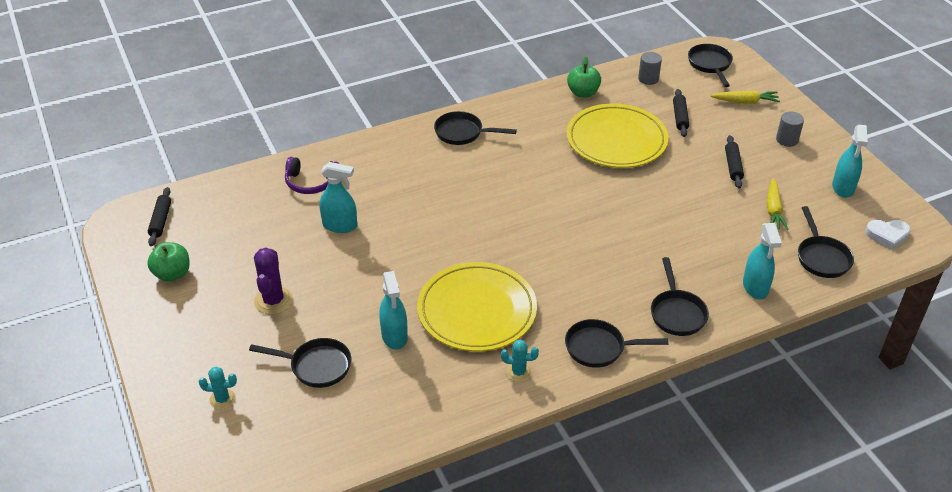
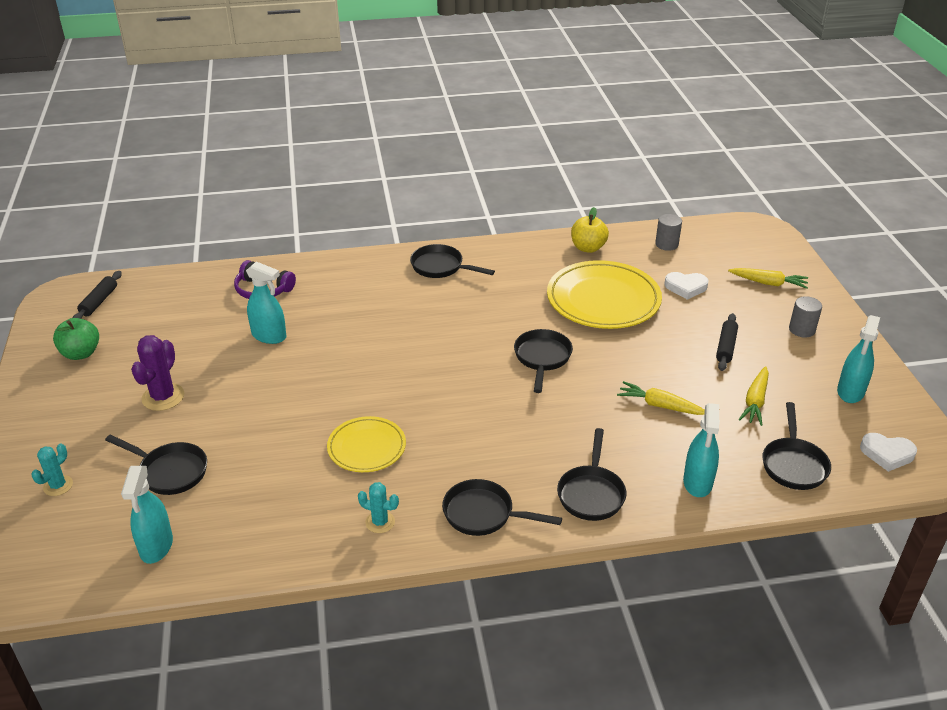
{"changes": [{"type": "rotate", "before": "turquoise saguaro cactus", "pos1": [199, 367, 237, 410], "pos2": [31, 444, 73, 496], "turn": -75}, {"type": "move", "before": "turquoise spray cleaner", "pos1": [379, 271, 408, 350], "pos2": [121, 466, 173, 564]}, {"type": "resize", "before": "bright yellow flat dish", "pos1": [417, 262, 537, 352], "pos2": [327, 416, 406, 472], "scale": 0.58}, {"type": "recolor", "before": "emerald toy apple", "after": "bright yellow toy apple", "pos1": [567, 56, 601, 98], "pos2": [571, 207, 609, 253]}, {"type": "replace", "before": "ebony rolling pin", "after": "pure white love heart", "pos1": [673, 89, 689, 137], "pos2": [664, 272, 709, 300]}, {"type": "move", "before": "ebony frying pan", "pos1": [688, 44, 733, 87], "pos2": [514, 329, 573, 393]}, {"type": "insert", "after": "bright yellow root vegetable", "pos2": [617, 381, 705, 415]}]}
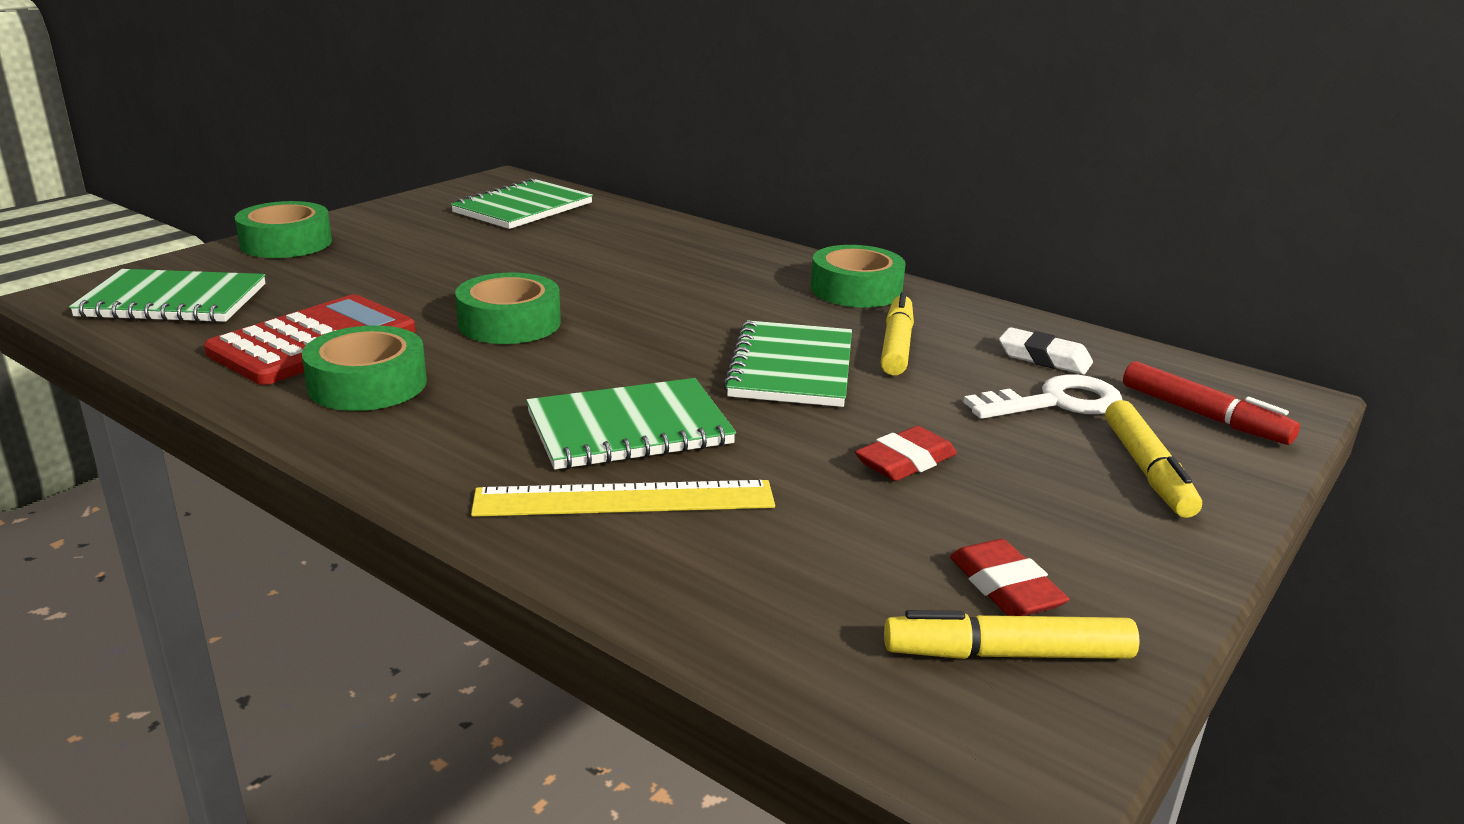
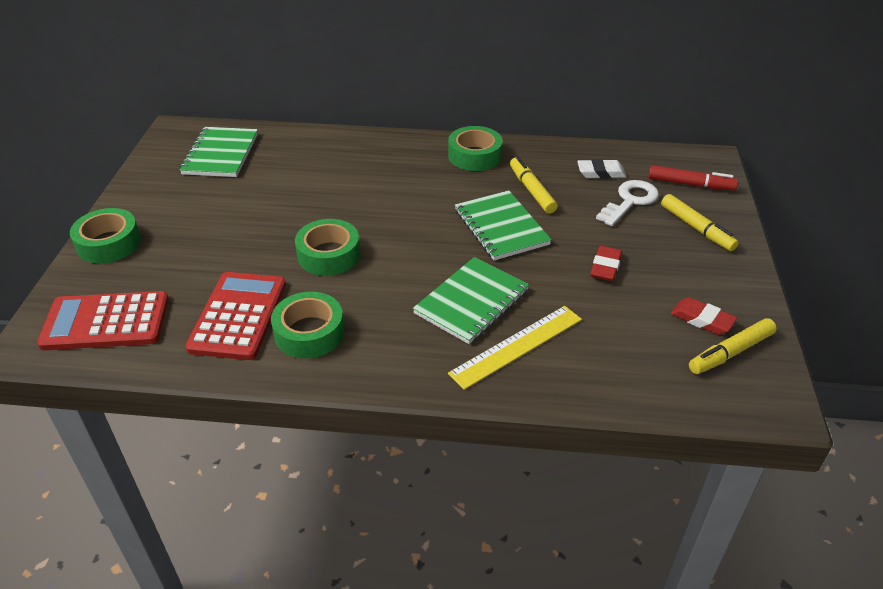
{"changes": [{"type": "replace", "before": "emerald notebook", "after": "crimson pocket calculator", "pos1": [69, 269, 265, 323], "pos2": [37, 291, 169, 350]}]}
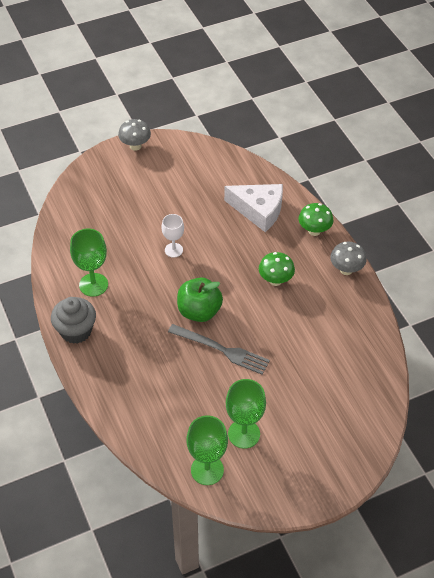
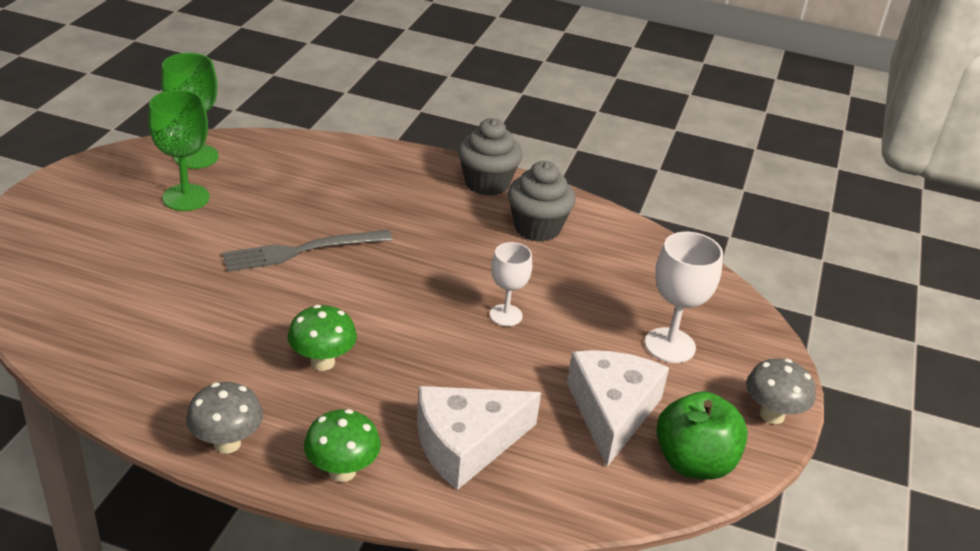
{"changes": [{"type": "replace", "before": "emerald wine glass", "after": "gray fairy cake", "pos1": [70, 229, 108, 297], "pos2": [508, 161, 576, 242]}, {"type": "move", "before": "emerald toy apple", "pos1": [177, 277, 223, 322], "pos2": [656, 392, 748, 480]}, {"type": "insert", "after": "pure white cheese wedge", "pos2": [567, 350, 669, 467]}, {"type": "insert", "after": "pure white wine glass", "pos2": [645, 232, 723, 363]}]}
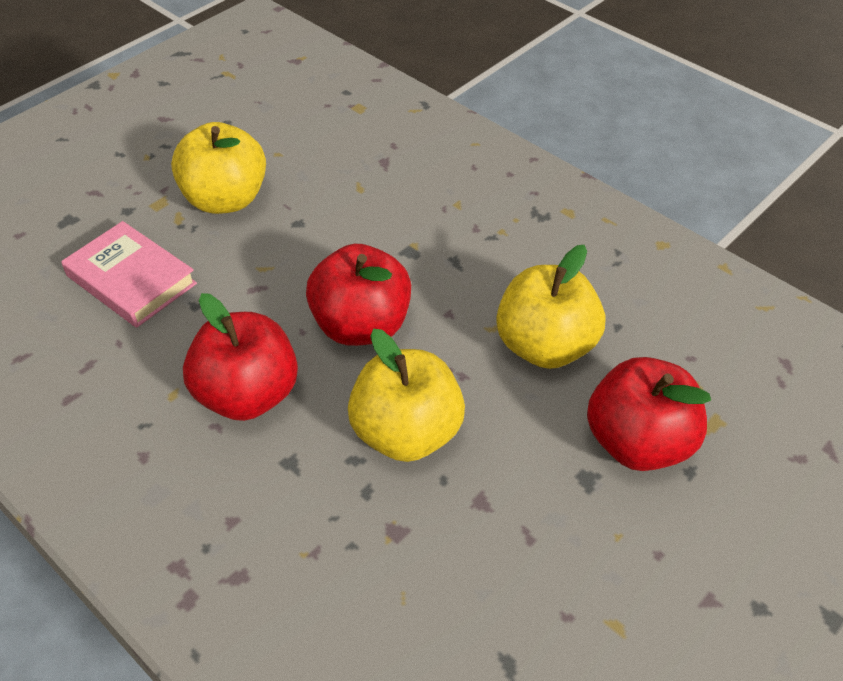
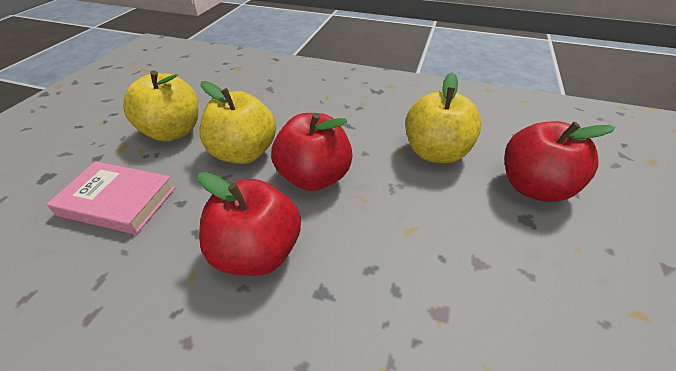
{"changes": [{"type": "move", "before": "bright yellow toy apple", "pos1": [348, 329, 465, 462], "pos2": [199, 81, 276, 164]}]}
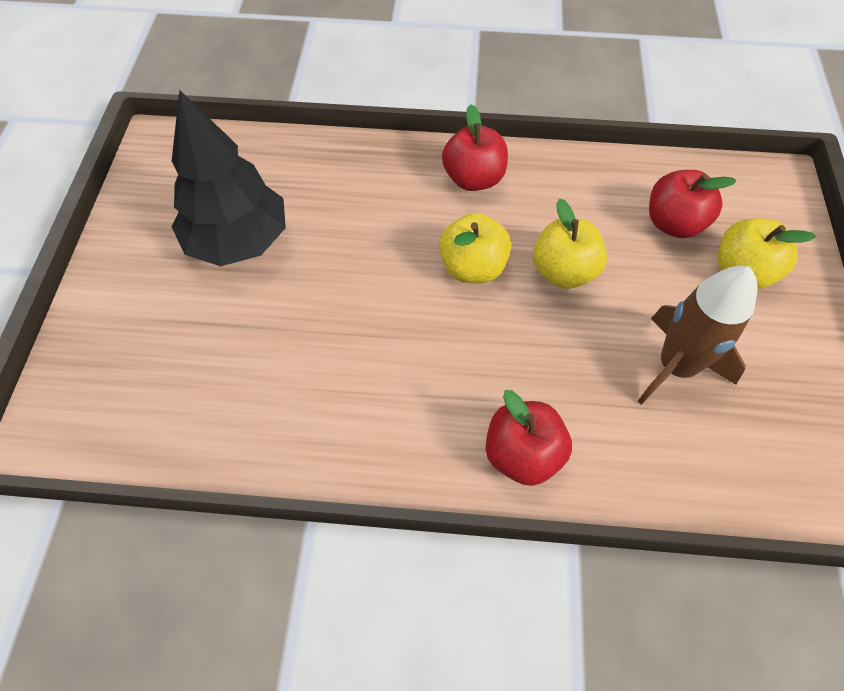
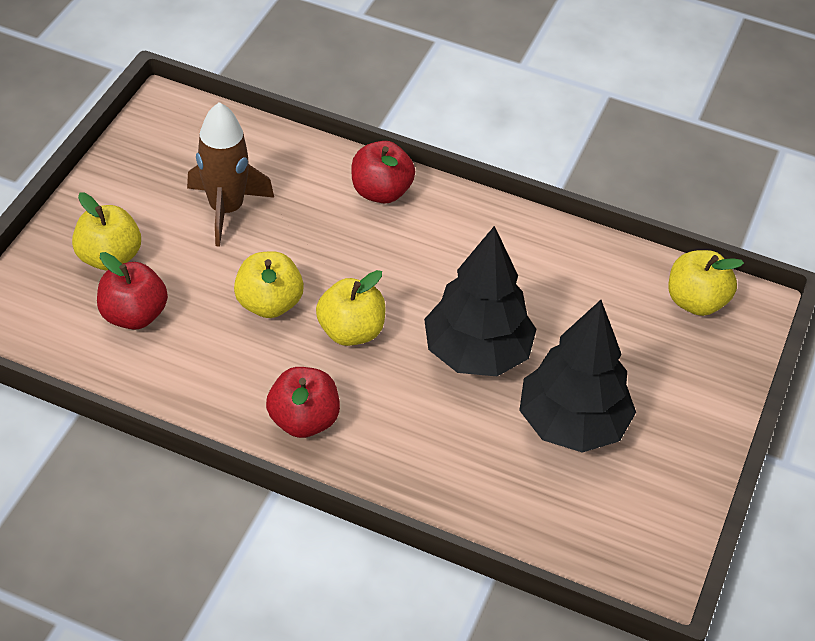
{"changes": [{"type": "insert", "after": "ebony tree", "pos2": [424, 226, 537, 376]}, {"type": "insert", "after": "bright yellow toy apple", "pos2": [669, 250, 744, 316]}]}
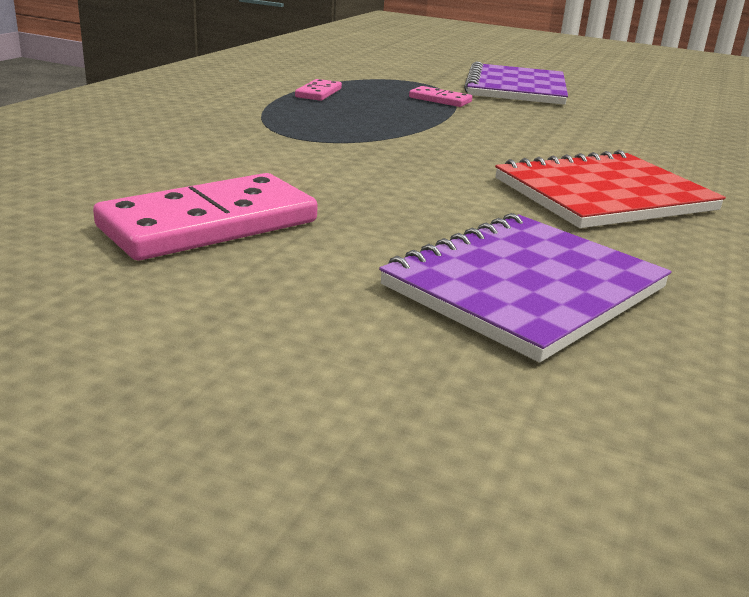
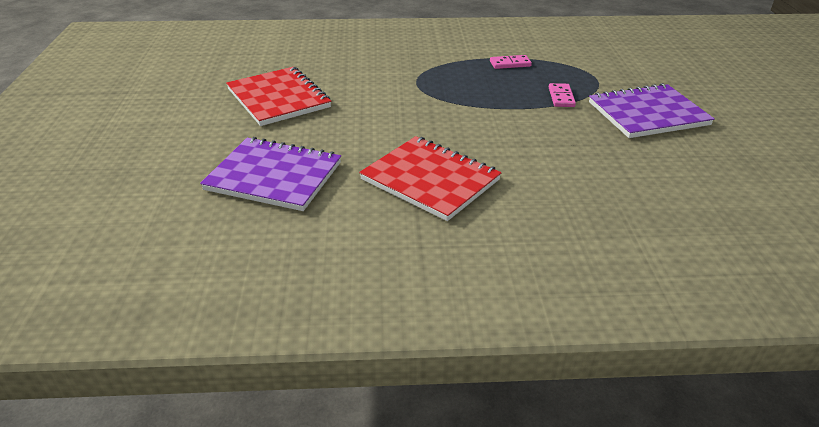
{"changes": [{"type": "replace", "before": "pink domino piece", "after": "crimson notebook", "pos1": [93, 173, 318, 260], "pos2": [226, 67, 331, 126]}]}
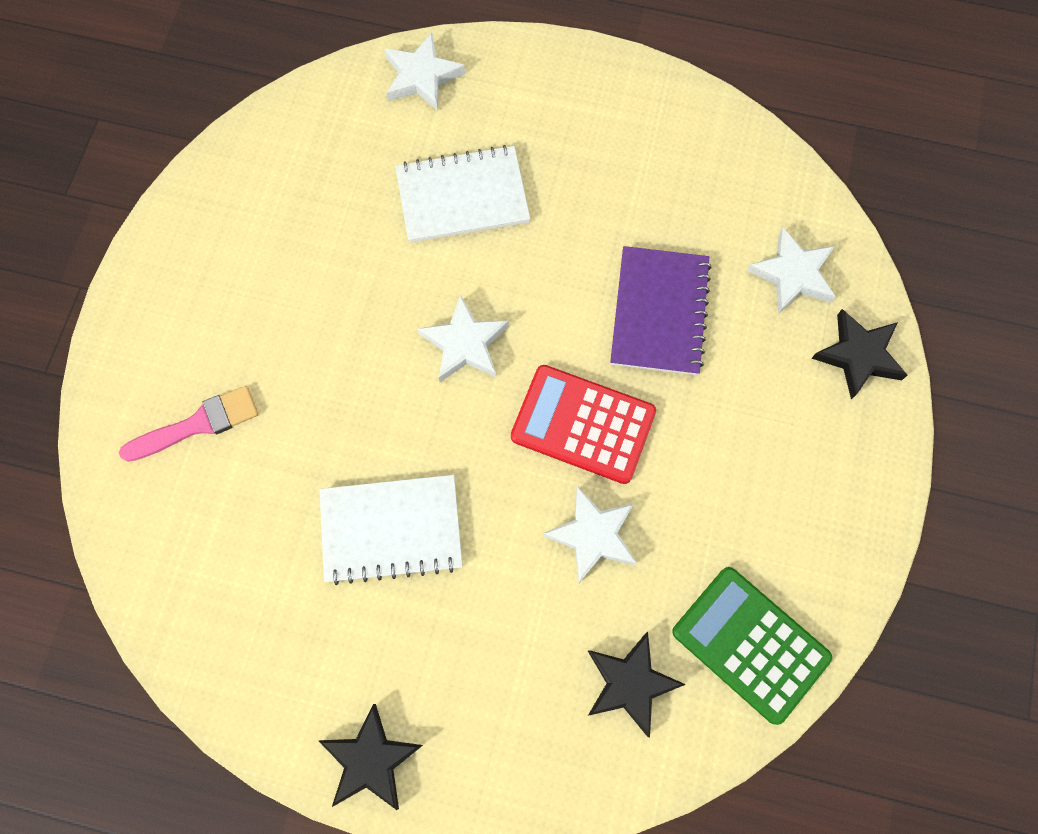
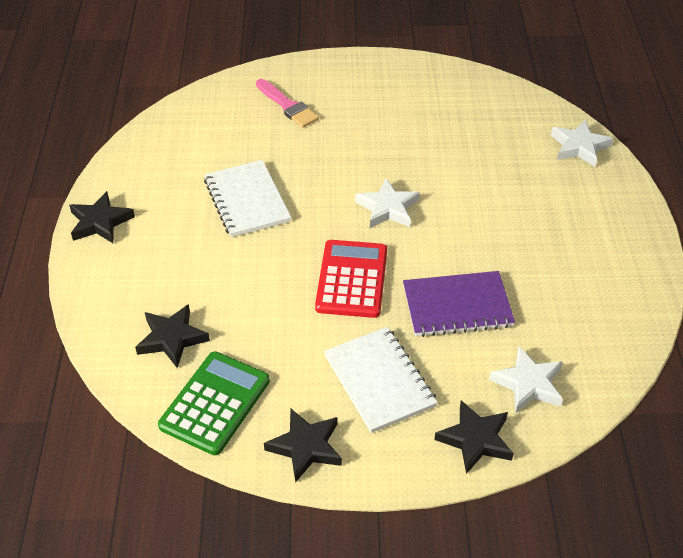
{"changes": [{"type": "move", "before": "pure white notebook", "pos1": [395, 145, 530, 243], "pos2": [324, 327, 438, 433]}, {"type": "delete", "before": "pure white star shape", "pos1": [543, 485, 637, 583]}, {"type": "insert", "after": "ebony star shape", "pos2": [264, 409, 342, 483]}]}
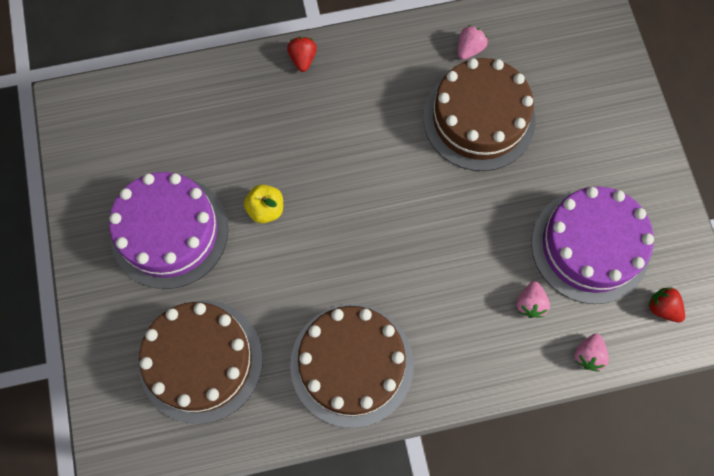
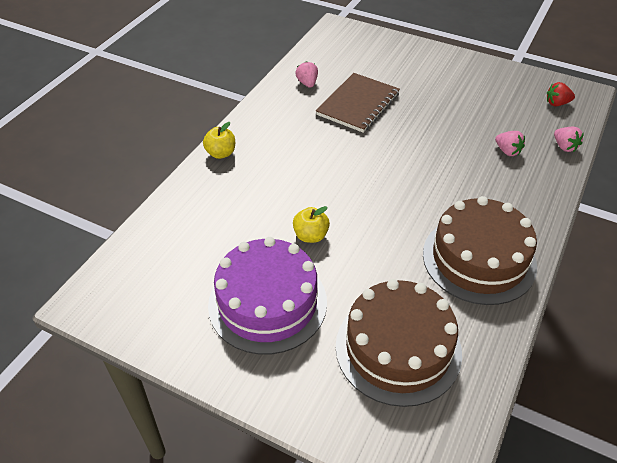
{"changes": [{"type": "replace", "before": "crimson strawberry", "after": "bright yellow toy apple", "pos1": [287, 37, 317, 72], "pos2": [203, 122, 235, 159]}, {"type": "replace", "before": "dark brown cake", "after": "dark brown notebook", "pos1": [423, 58, 535, 171], "pos2": [316, 73, 400, 133]}, {"type": "delete", "before": "purple cake", "pos1": [531, 186, 654, 304]}]}
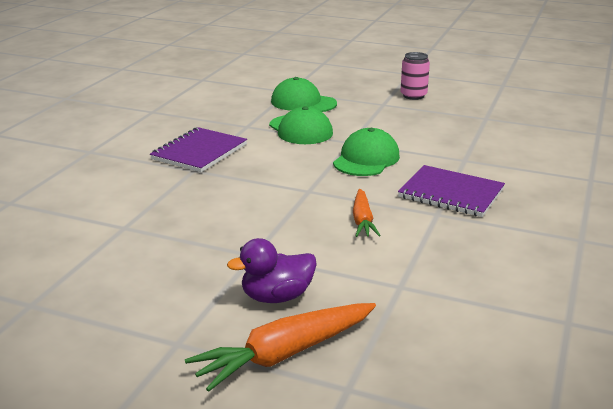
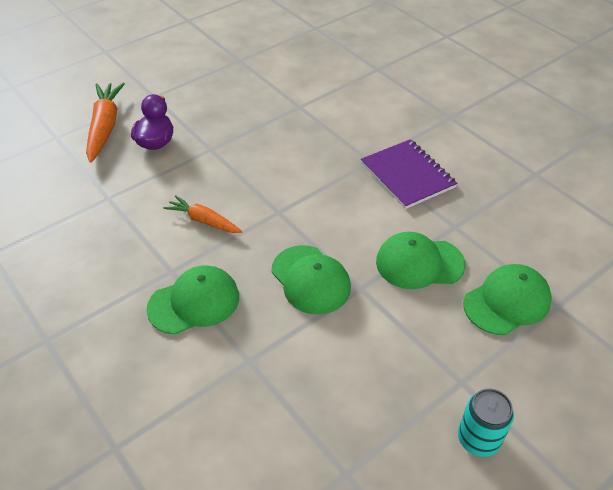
{"changes": [{"type": "replace", "before": "purple notebook", "after": "emerald baseball cap", "pos1": [398, 165, 505, 217], "pos2": [146, 265, 239, 335]}, {"type": "recolor", "before": "pink soda can", "after": "turquoise soda can", "pos1": [400, 52, 430, 100], "pos2": [458, 388, 514, 457]}]}
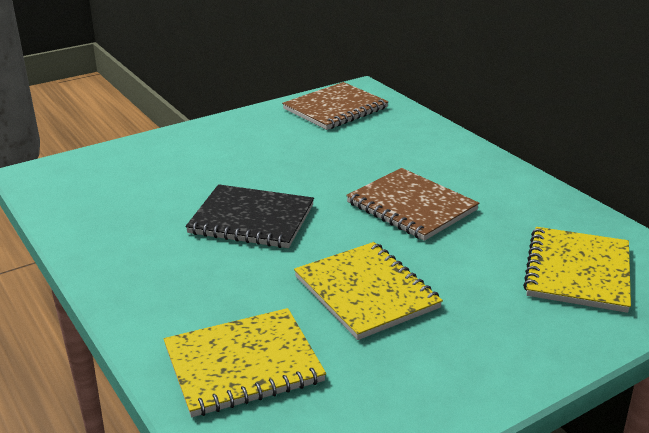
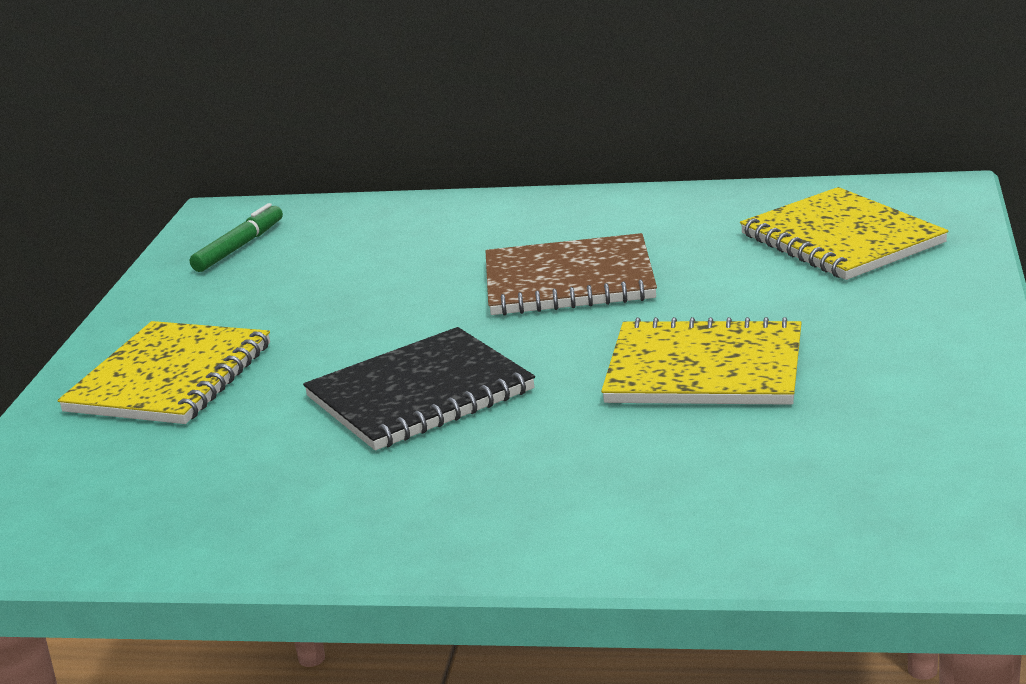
{"changes": [{"type": "move", "before": "bright yellow notebook", "pos1": [164, 308, 326, 417], "pos2": [58, 321, 270, 424]}, {"type": "replace", "before": "dark brown notebook", "after": "emerald marker", "pos1": [282, 82, 389, 130], "pos2": [190, 203, 283, 272]}]}
